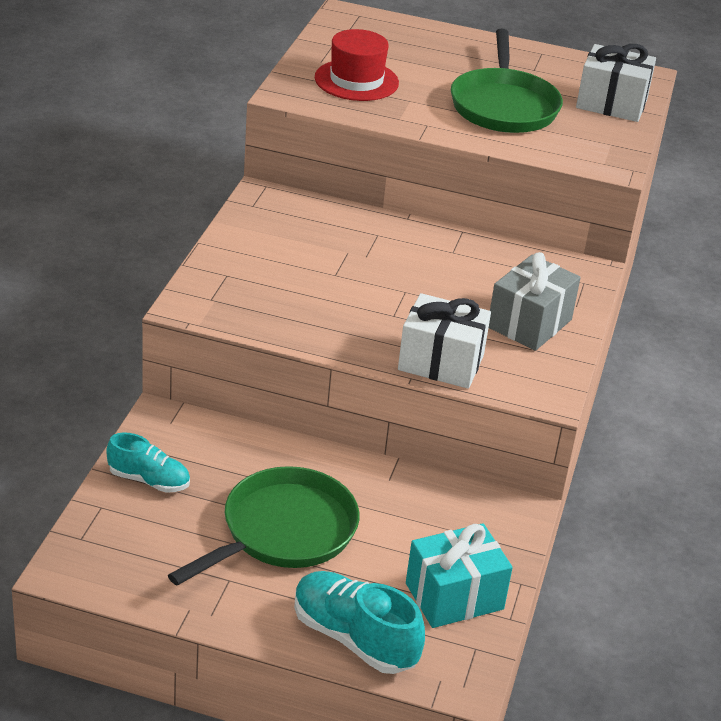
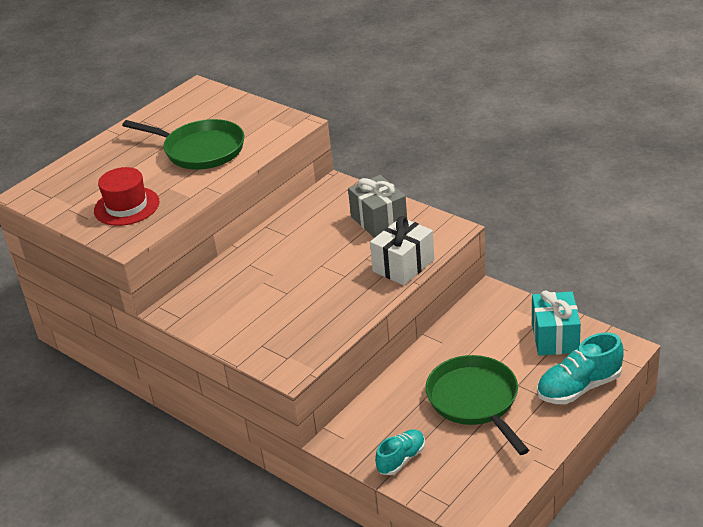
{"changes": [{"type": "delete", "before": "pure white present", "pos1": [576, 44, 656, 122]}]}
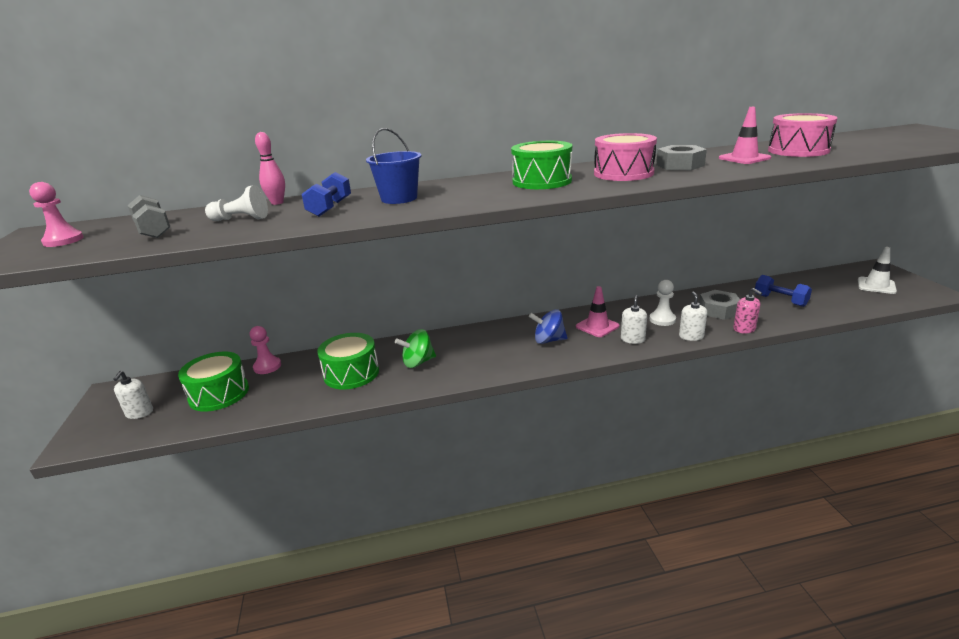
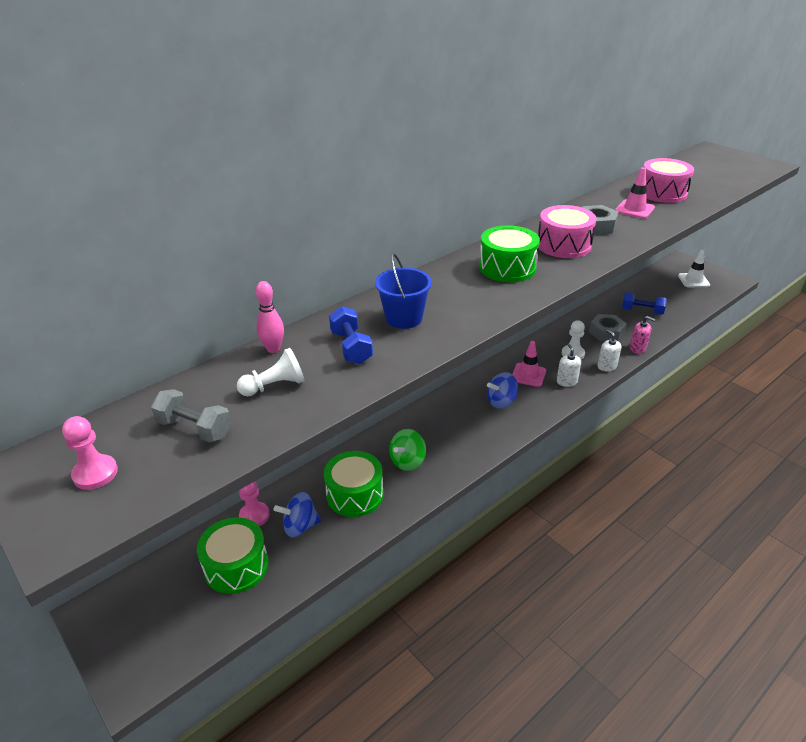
{"changes": [{"type": "delete", "before": "pure white pump bottle", "pos1": [113, 371, 153, 419]}, {"type": "insert", "after": "blue whirligig", "pos2": [273, 492, 321, 538]}]}
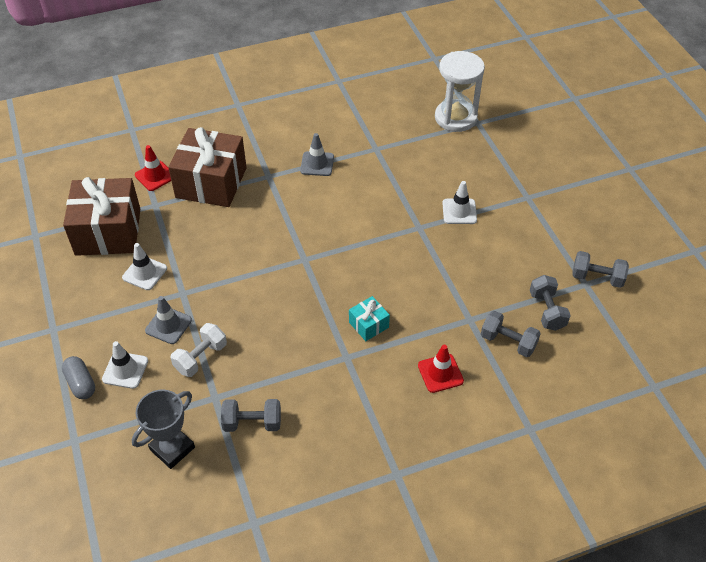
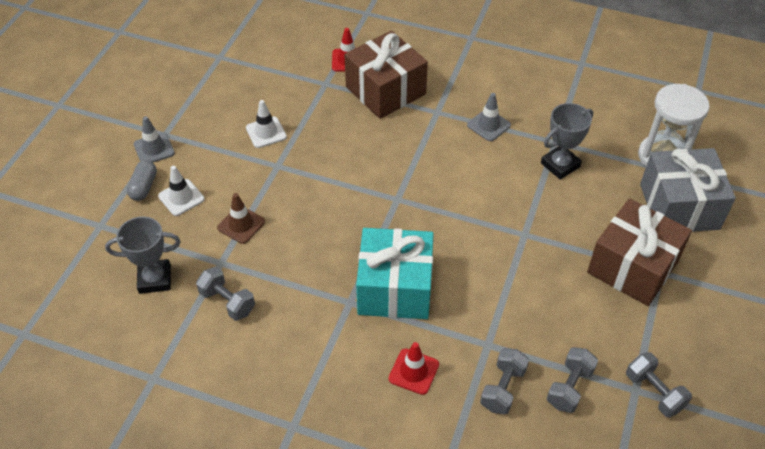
{"changes": [{"type": "move", "before": "dark brown present", "pos1": [63, 177, 140, 256], "pos2": [587, 198, 692, 306]}, {"type": "move", "before": "gray safety cone", "pos1": [145, 296, 192, 344], "pos2": [134, 116, 175, 162]}, {"type": "replace", "before": "pure white dumbbell", "after": "dark brown safety cone", "pos1": [170, 323, 227, 377], "pos2": [217, 193, 265, 244]}, {"type": "resize", "before": "turquoise present", "pos1": [349, 296, 390, 341], "pos2": [356, 228, 434, 319], "scale": 2.22}, {"type": "delete", "before": "pure white safety cone", "pos1": [442, 181, 477, 224]}, {"type": "rotate", "before": "gray dumbbell", "pos1": [481, 311, 541, 357], "pos2": [480, 348, 529, 414], "turn": 45}, {"type": "insert", "after": "gray award cup", "pos2": [541, 103, 593, 180]}, {"type": "insert", "after": "gray present", "pos2": [640, 148, 736, 232]}]}
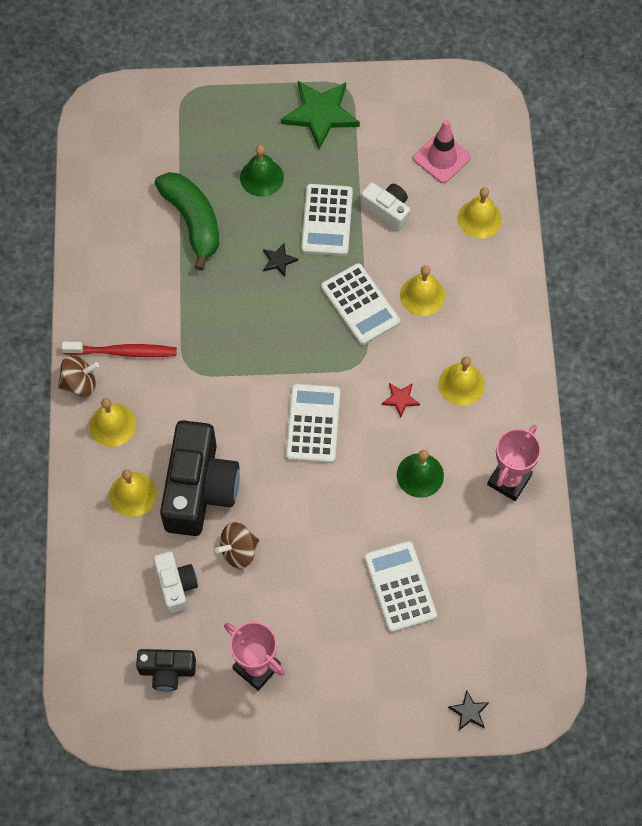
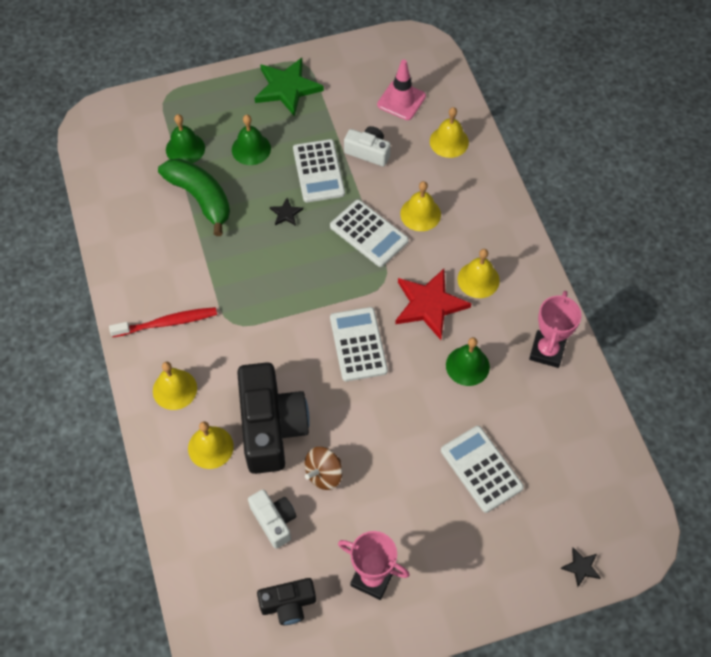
{"changes": [{"type": "delete", "before": "dark brown whirligig", "pos1": [58, 355, 99, 397]}, {"type": "resize", "before": "crimson star shape", "pos1": [382, 383, 420, 418], "pos2": [395, 269, 472, 340], "scale": 2.22}, {"type": "insert", "after": "emerald school bell", "pos2": [166, 114, 205, 163]}]}
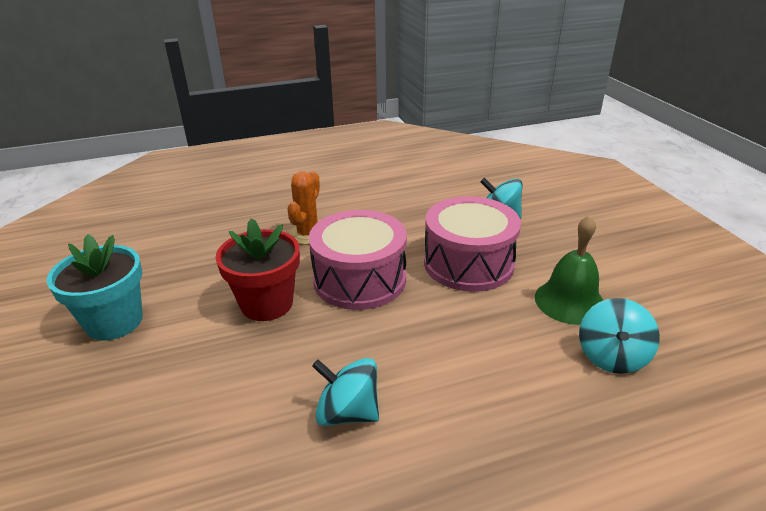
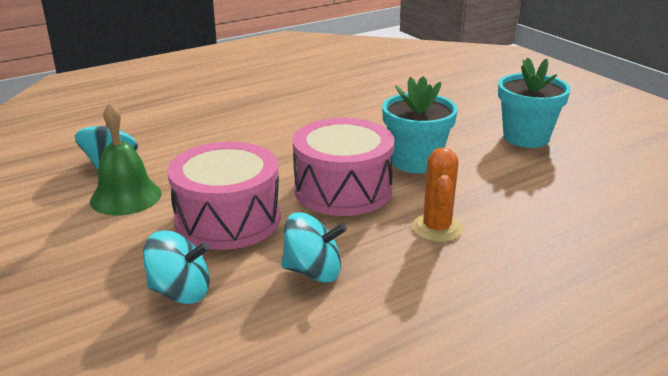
{"changes": [{"type": "recolor", "before": "crimson plant pot", "after": "turquoise plant pot", "pos1": [215, 218, 300, 321], "pos2": [382, 76, 458, 173]}, {"type": "move", "before": "turquoise whirligig", "pos1": [312, 358, 379, 426], "pos2": [281, 212, 347, 283]}]}
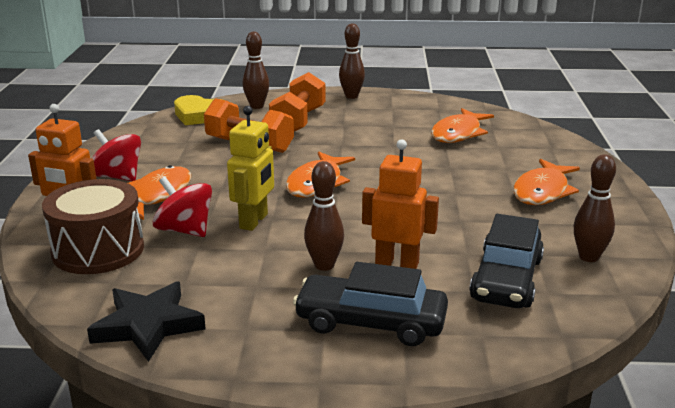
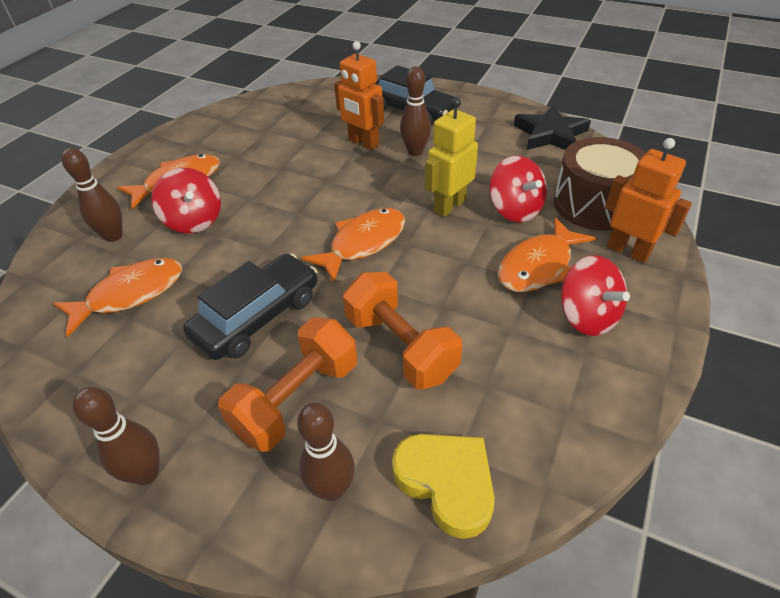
{"changes": [{"type": "move", "before": "ebony car", "pos1": [470, 214, 544, 308], "pos2": [183, 253, 317, 360]}, {"type": "move", "before": "dark brown tenpin", "pos1": [574, 154, 616, 262], "pos2": [62, 148, 123, 242]}, {"type": "insert", "after": "crimson whirligig", "pos2": [151, 168, 221, 233]}]}
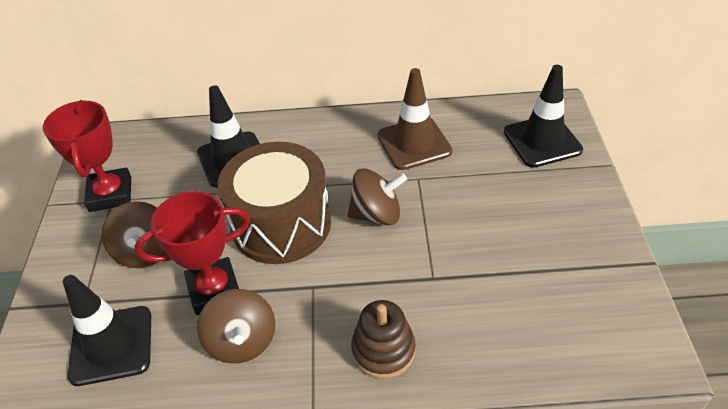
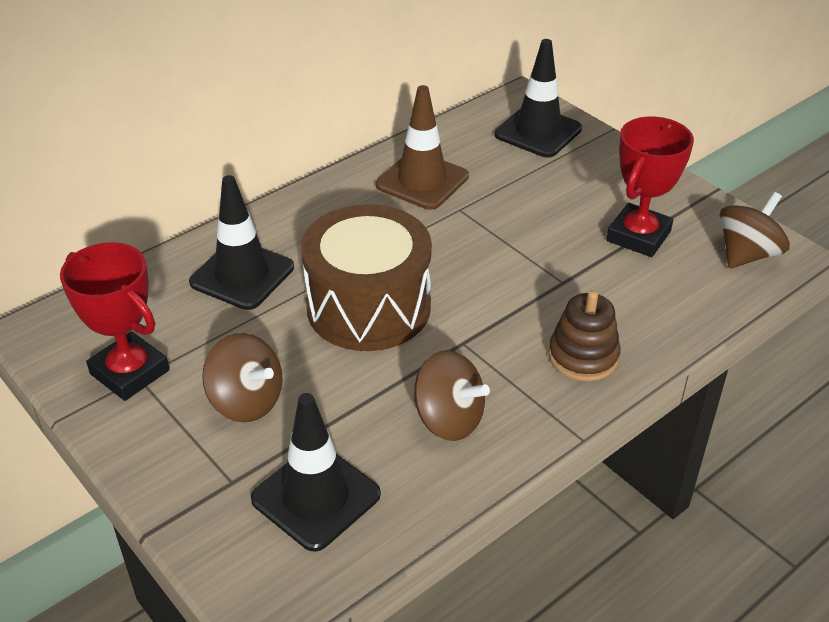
{"changes": [{"type": "move", "before": "crimson award cup", "pos1": [135, 191, 250, 315], "pos2": [607, 116, 694, 257]}, {"type": "move", "before": "dark brown whirligig", "pos1": [348, 168, 407, 225], "pos2": [719, 192, 790, 269]}]}
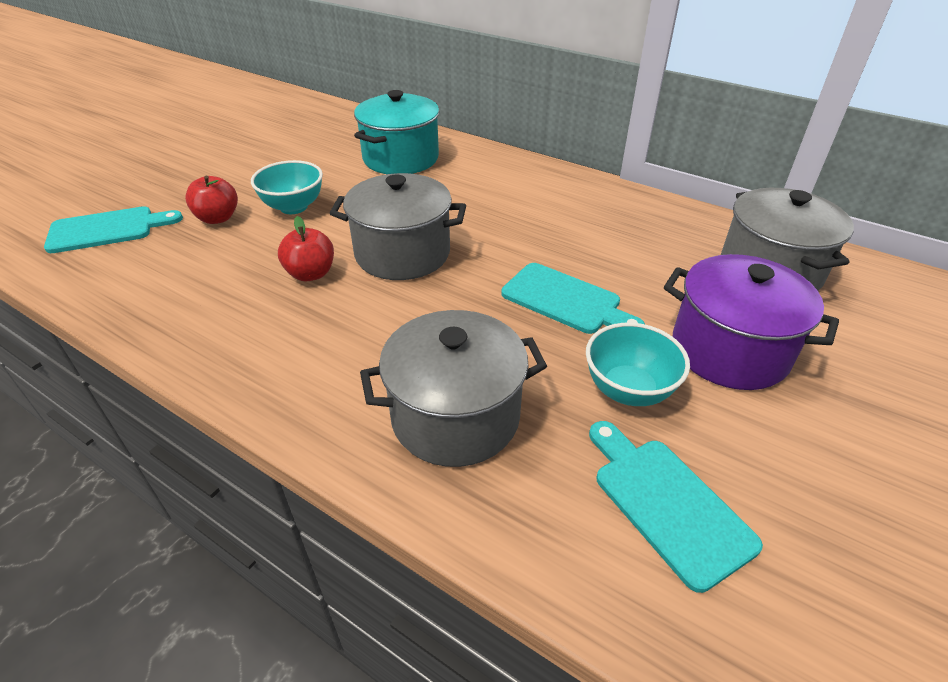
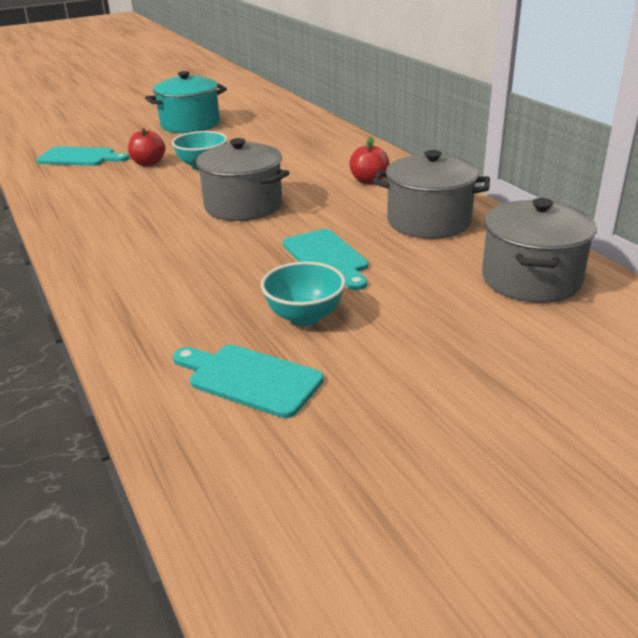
{"changes": [{"type": "move", "before": "crimson toy apple", "pos1": [278, 216, 334, 281], "pos2": [349, 137, 390, 184]}, {"type": "move", "before": "turquoise cooking pot", "pos1": [354, 90, 440, 174], "pos2": [145, 71, 227, 133]}, {"type": "move", "before": "gray cooking pot", "pos1": [360, 310, 547, 467], "pos2": [373, 150, 490, 239]}, {"type": "rotate", "before": "turquoise chopping board", "pos1": [589, 421, 763, 593], "pos2": [173, 345, 324, 418], "turn": -60}, {"type": "delete", "before": "purple cooking pot", "pos1": [664, 254, 839, 390]}]}
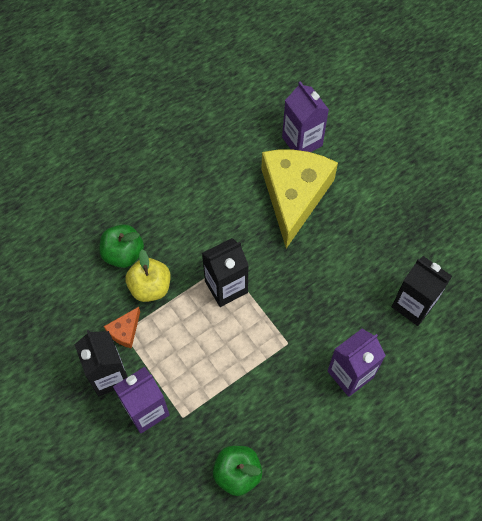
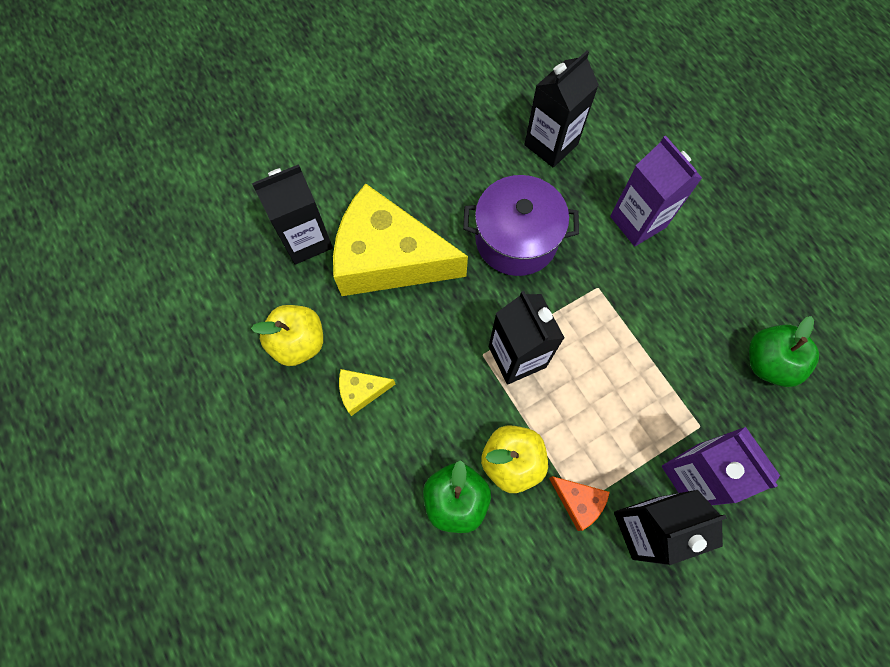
{"changes": [{"type": "recolor", "before": "purple milk carton", "after": "ebony milk carton", "pos1": [282, 81, 329, 152], "pos2": [252, 164, 333, 265]}, {"type": "insert", "after": "bright yellow toy apple", "pos2": [251, 305, 323, 366]}, {"type": "insert", "after": "bright yellow cheese wedge", "pos2": [339, 369, 396, 416]}, {"type": "insert", "after": "purple cooking pot", "pos2": [463, 175, 579, 276]}]}
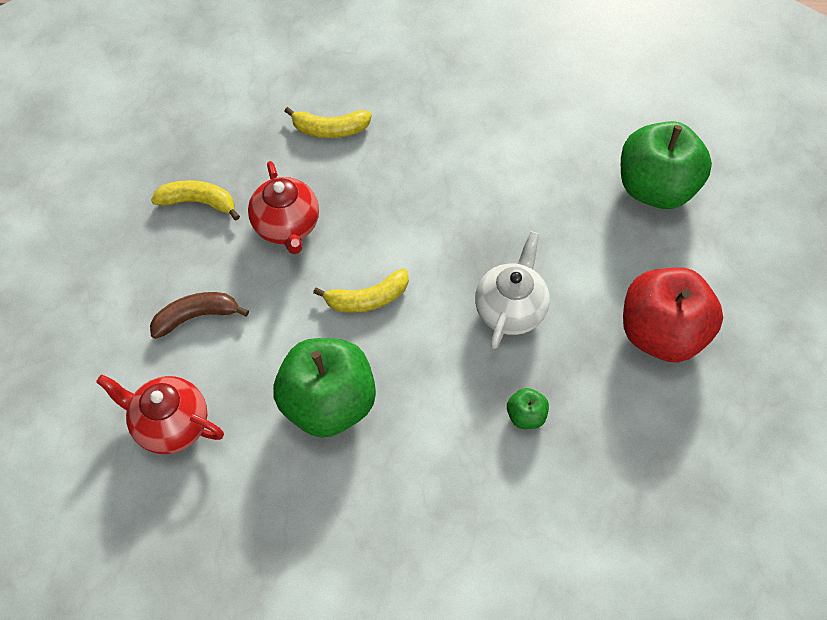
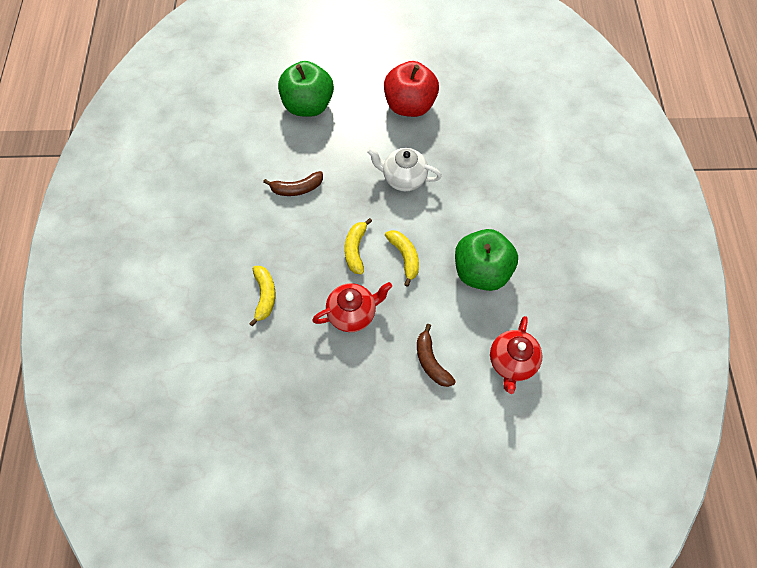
{"changes": [{"type": "move", "before": "bright yellow banana", "pos1": [151, 180, 240, 220], "pos2": [345, 218, 372, 274]}, {"type": "delete", "before": "emerald toy apple", "pos1": [507, 388, 549, 429]}, {"type": "insert", "after": "dark brown banana", "pos2": [263, 171, 323, 196]}]}
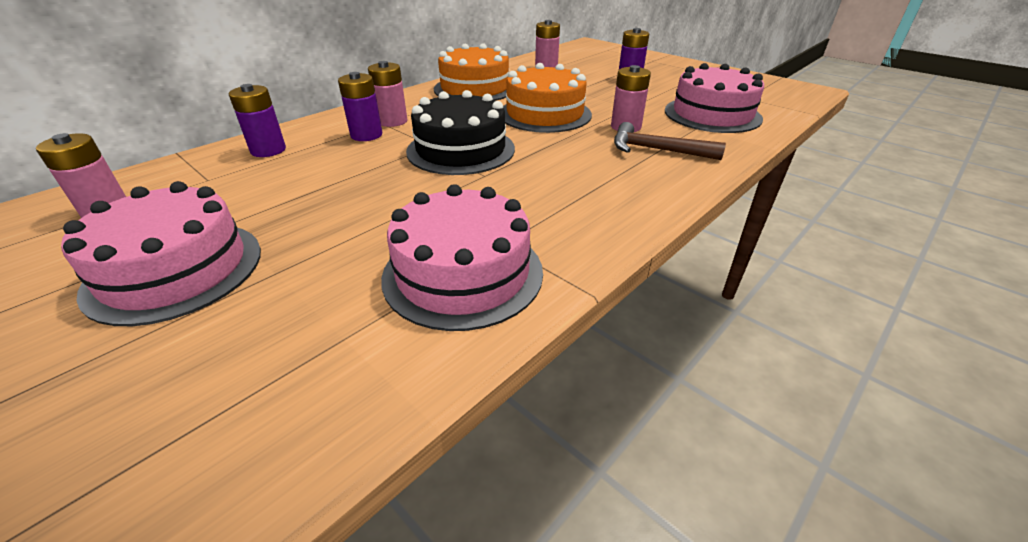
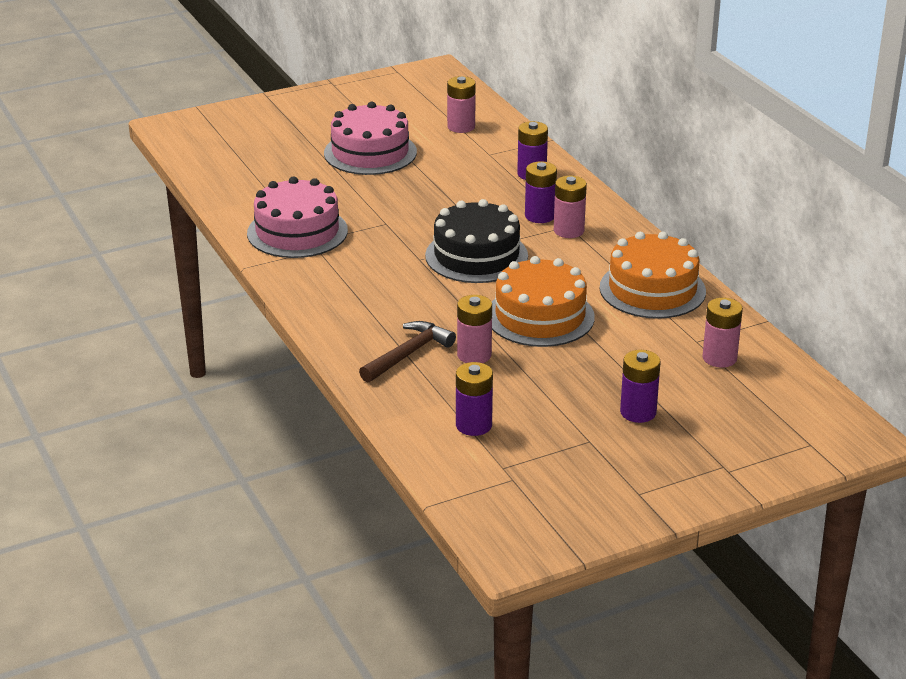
{"changes": [{"type": "replace", "before": "pink cake", "after": "purple AA battery", "pos1": [665, 63, 764, 133], "pos2": [456, 362, 493, 436]}]}
